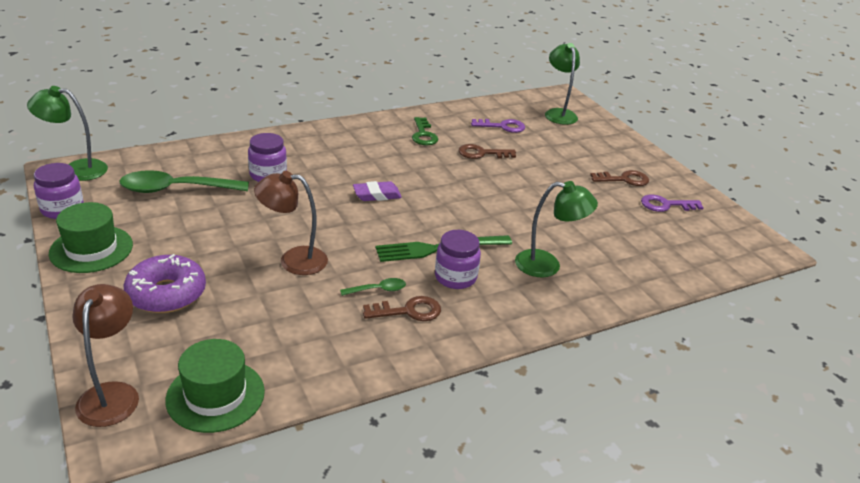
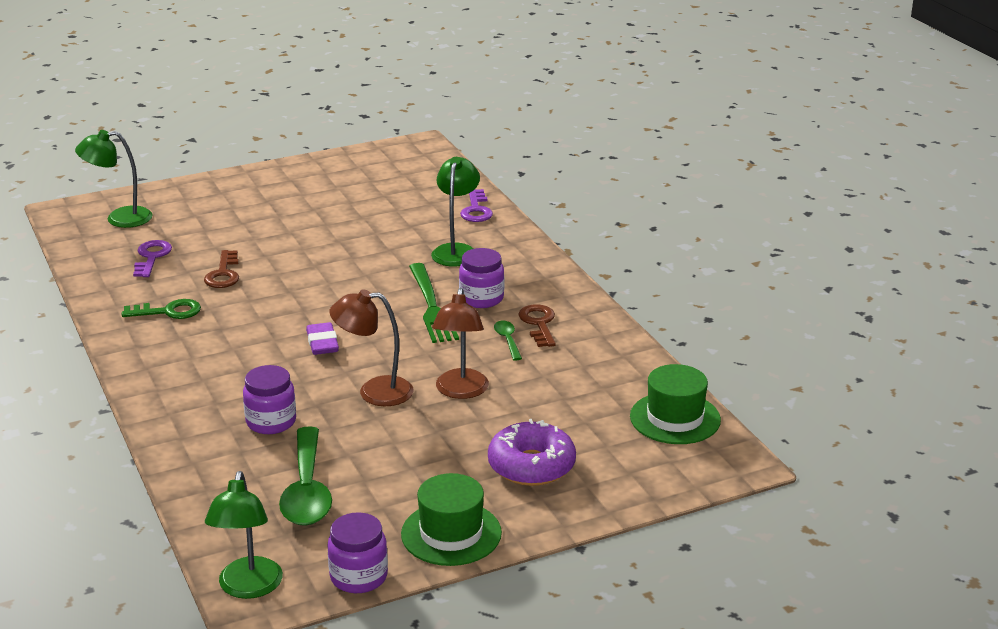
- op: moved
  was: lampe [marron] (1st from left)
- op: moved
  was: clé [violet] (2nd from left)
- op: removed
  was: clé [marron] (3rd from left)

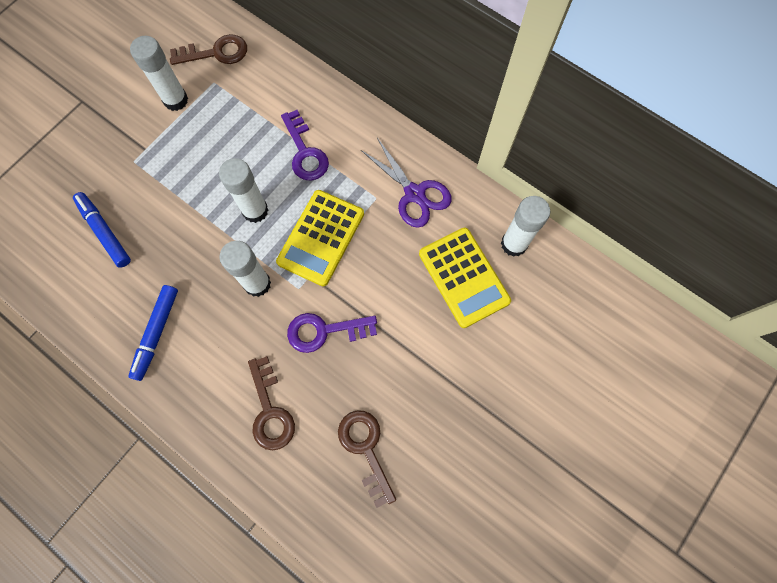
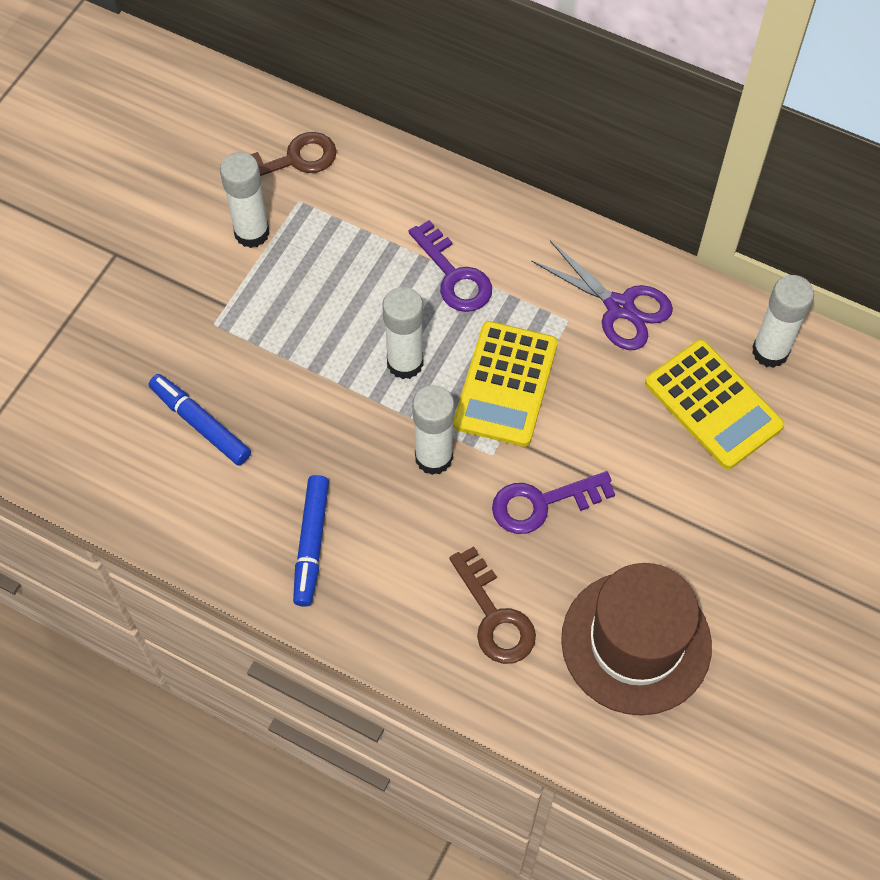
- op: replaced
  was: clé [marron] (3rd from left)
  now: chapeau [marron]

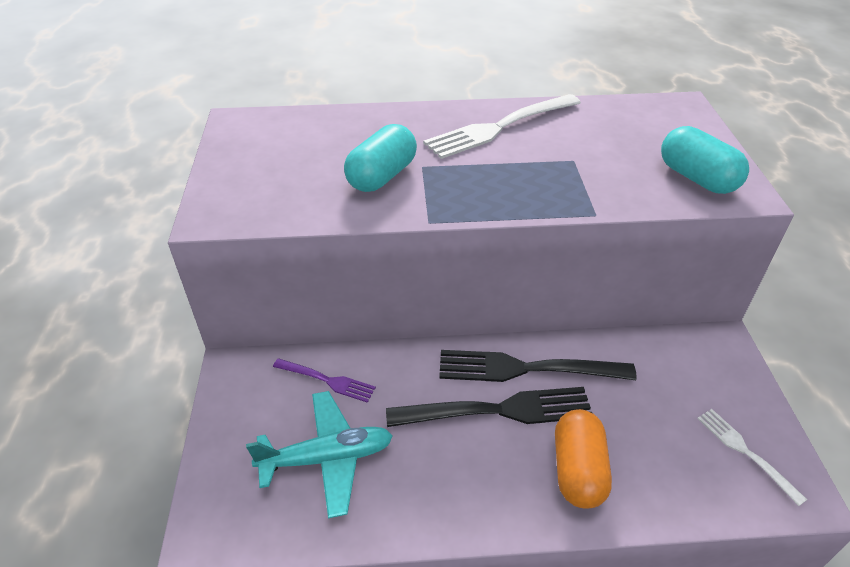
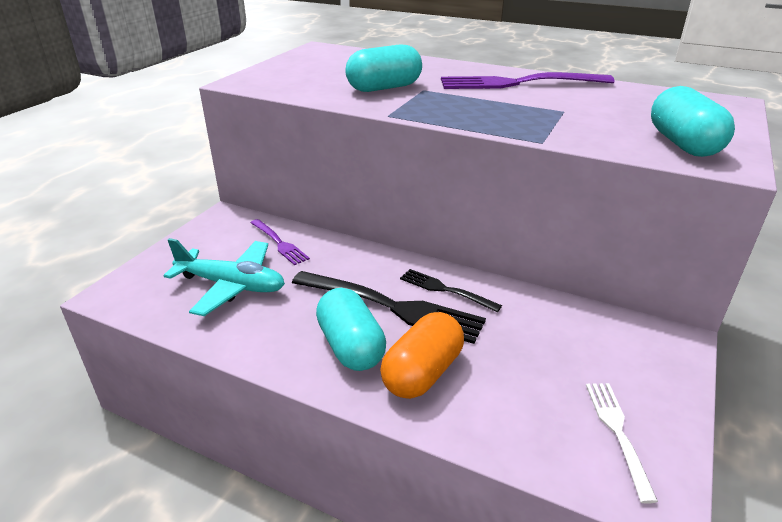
- op: added
  now: gélule [turquoise] (1st from left)
- op: resized
  was: fourchette [noir] (2nd from left)
  ratio: 0.55
- op: recoloured
  was: fourchette [blanc] (1st from left)
  now: fourchette [violet] (2nd from left)

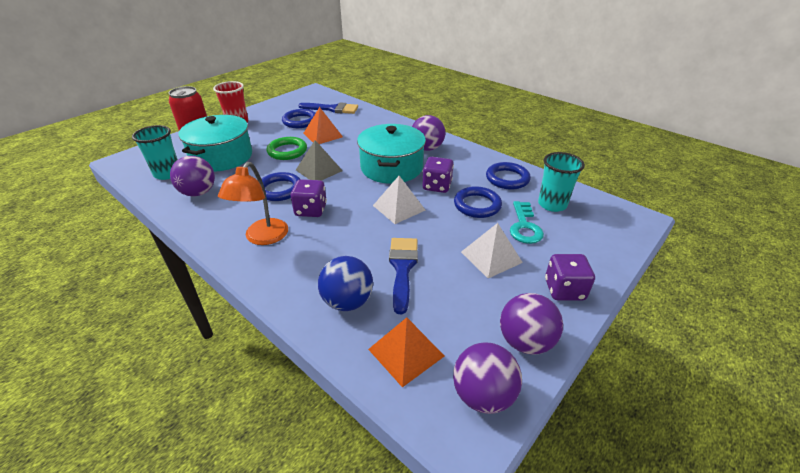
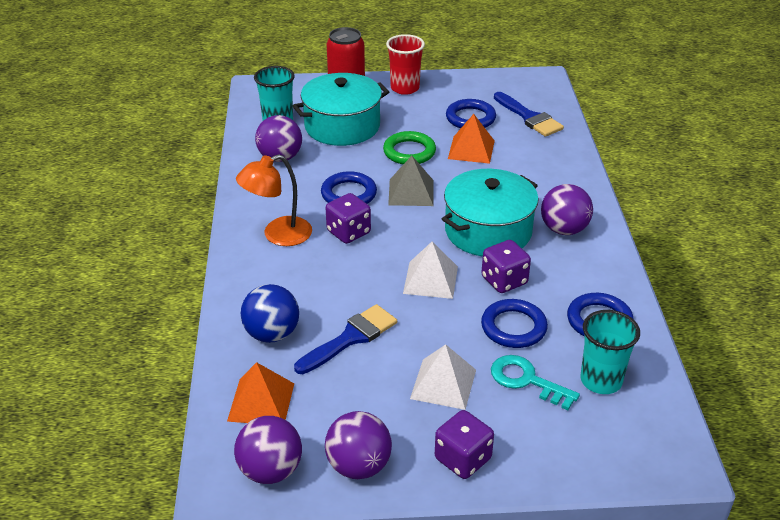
- op: turned
  was: clé [turquoise]
  clockwise: 75

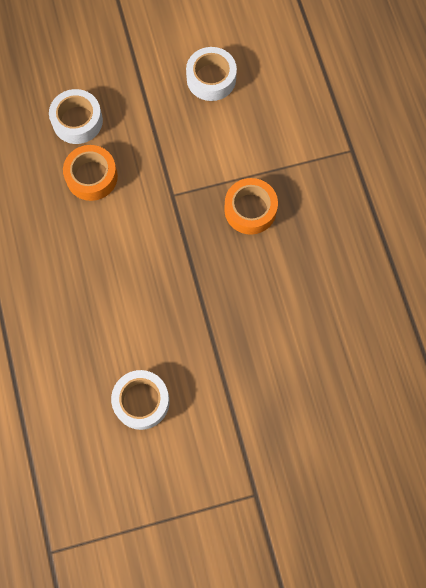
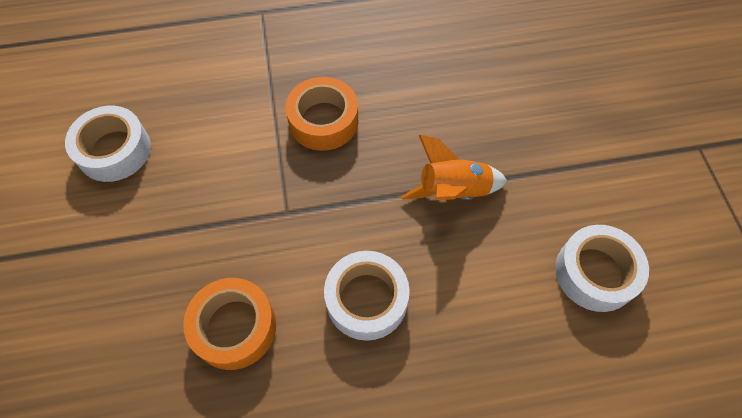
- op: moved
  was: ruban adhésif [blanc] (1st from left in the first image)
  now: ruban adhésif [blanc] (2nd from left)
- op: added
  now: fusée [orange]

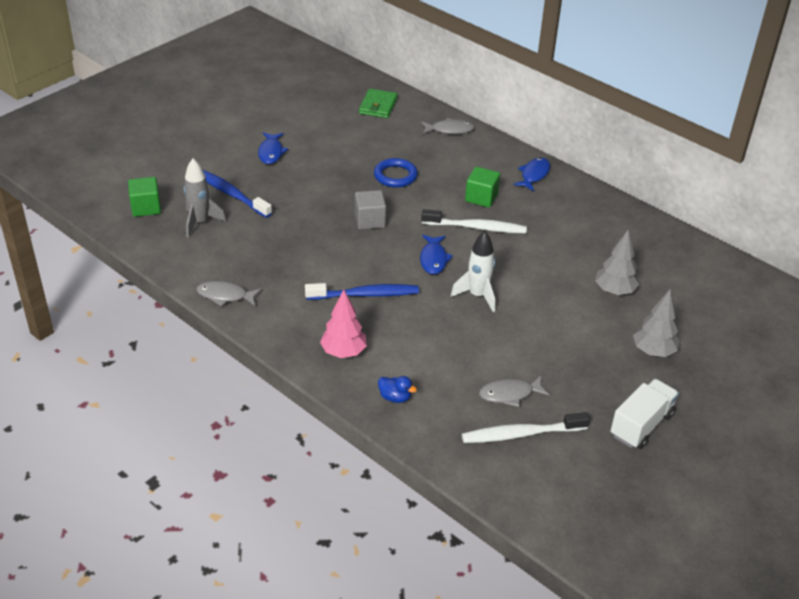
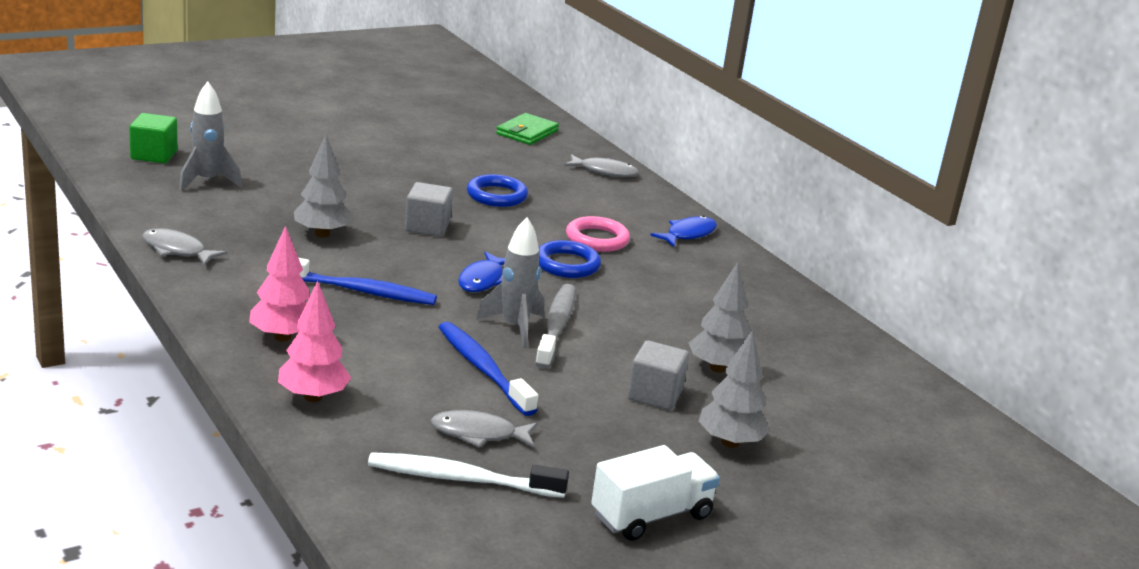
- op: replaced
  was: canard [bleu]
  now: arbre [rose] (2nd from left)
- op: added
  now: arbre [gris] (1st from left)
- op: moved
  was: brosse à dents [bleu] (1st from left in the first image)
  now: brosse à dents [bleu] (2nd from left)
- op: recoloured
  was: fusée [blanc]
  now: fusée [gris] (2nd from left)
- op: added
  now: brosse à dents [gris]
- op: replaced
  was: brosse à dents [blanc] (1st from left)
  now: anneau [bleu] (2nd from left)
- op: replaced
  was: cube [vert] (2nd from left)
  now: anneau [rose]
- op: added
  now: cube [gris] (2nd from left)
- op: removed
  was: poisson [bleu] (1st from left)

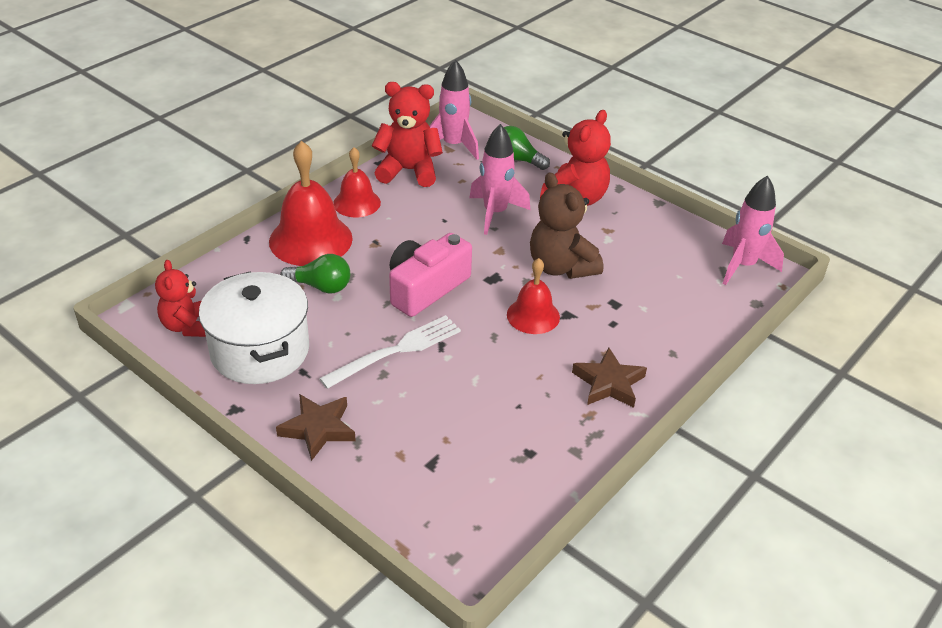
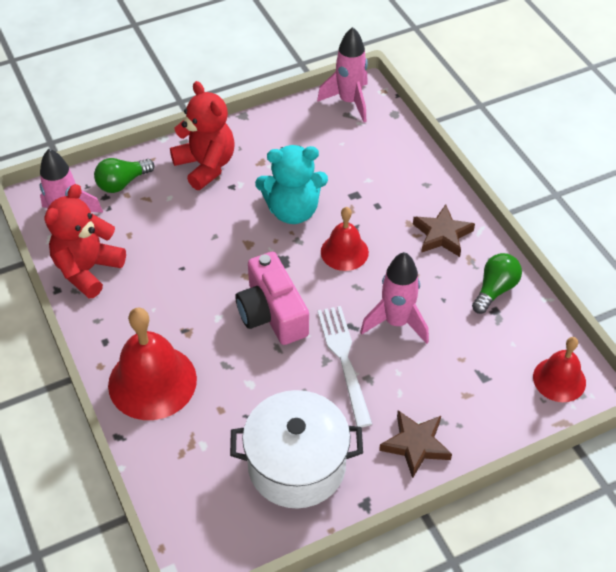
- op: recoloured
  was: ours en peluche [marron]
  now: ours en peluche [turquoise]
- op: moved
  was: fusée [rose] (2nd from left in the first image)
  now: fusée [rose] (3rd from left)
- op: moved
  was: ampoule [vert] (1st from left in the first image)
  now: ampoule [vert] (2nd from left)
- op: moved
  was: cloche [rouge] (2nd from left in the first image)
  now: cloche [rouge] (3rd from left)
- op: removed
  was: ours en peluche [rouge] (1st from left)

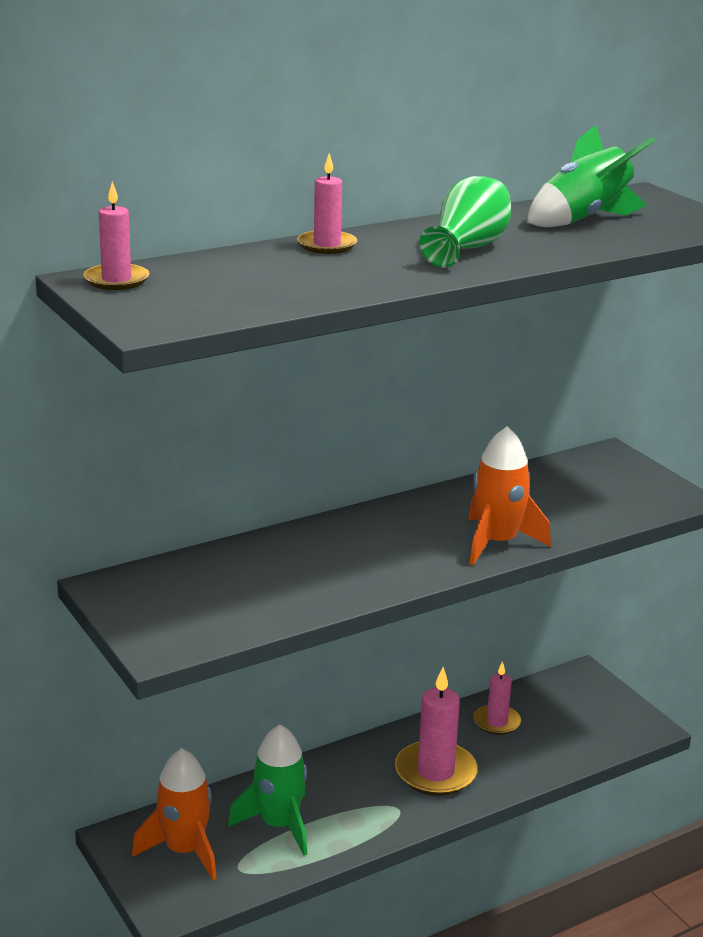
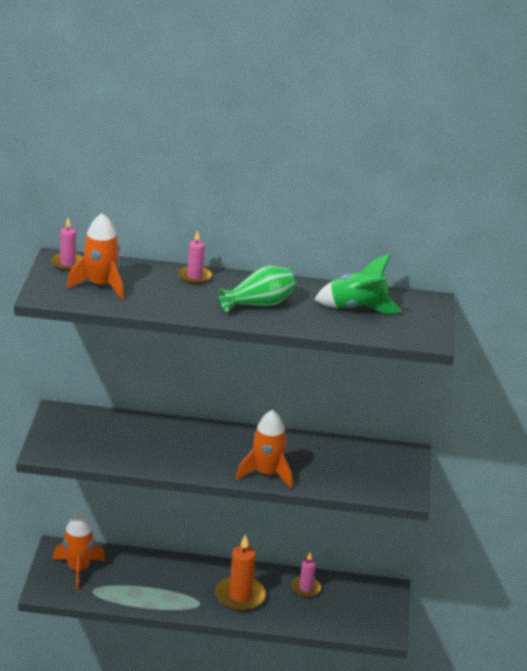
- op: added
  now: fusée [orange] (2nd from left)
- op: recoloured
  was: bougie [rose] (3rd from left)
  now: bougie [orange]
- op: removed
  was: fusée [vert] (1st from left)

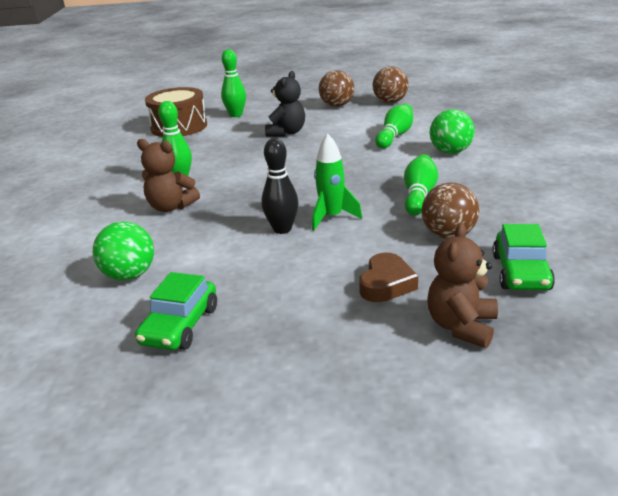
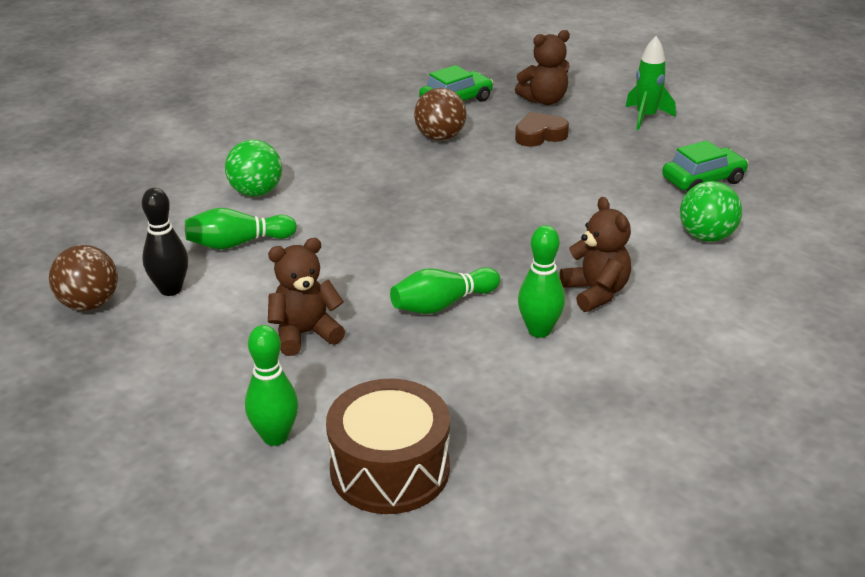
- op: moved
  was: quille [noir]
- op: recoloured
  was: ours en peluche [noir]
  now: ours en peluche [marron] (1st from left)
- op: moved
  was: quille [vert] (4th from left in the first image)
  now: quille [vert] (3rd from left)
- op: moved
  was: fusée [vert]
- op: removed
  was: balle [marron] (1st from left)

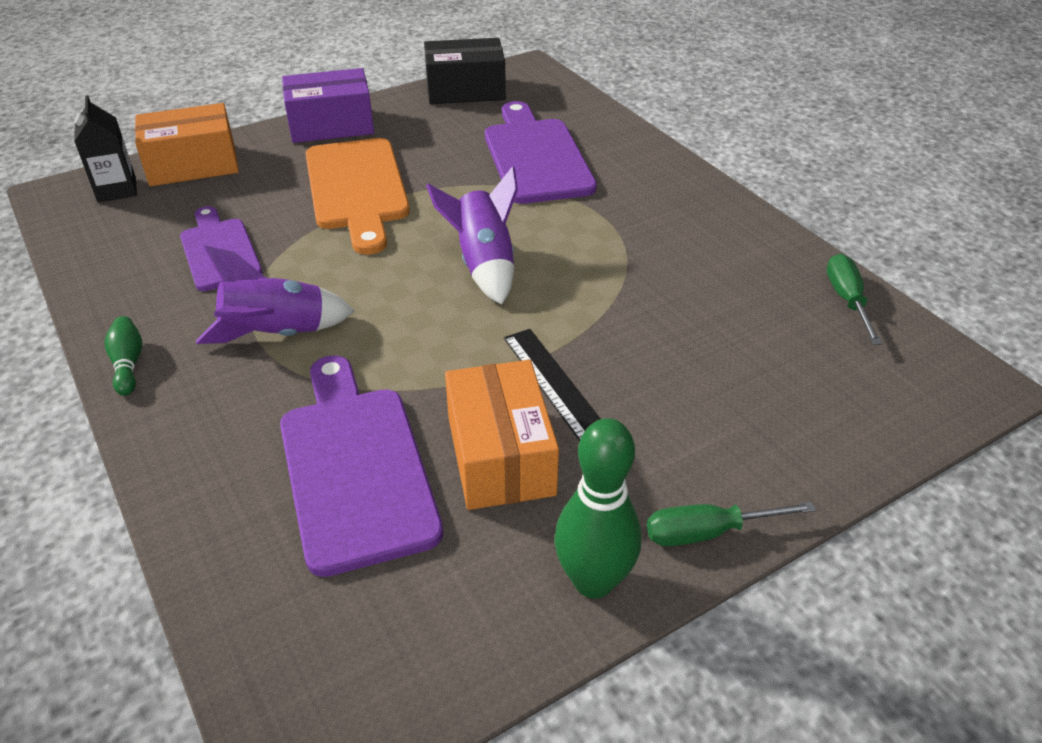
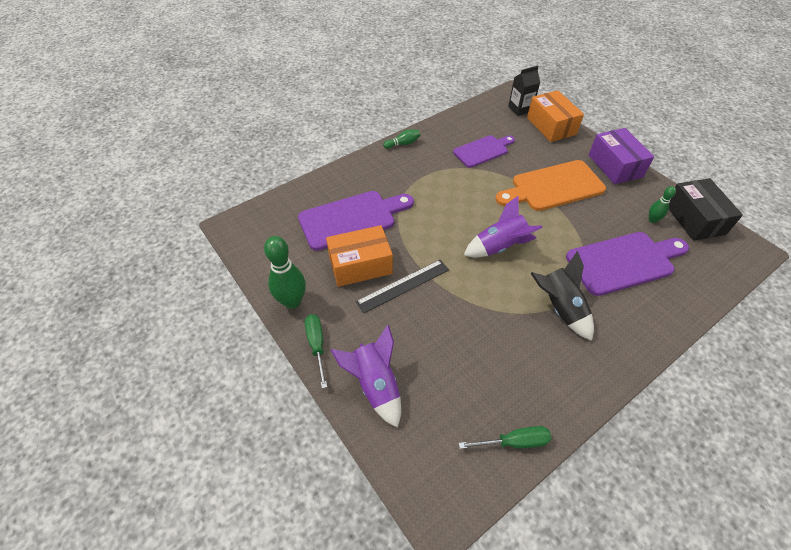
- op: moved
  was: fusée [violet] (1st from left)
- op: added
  now: fusée [noir]
- op: added
  now: quille [vert] (3rd from left)

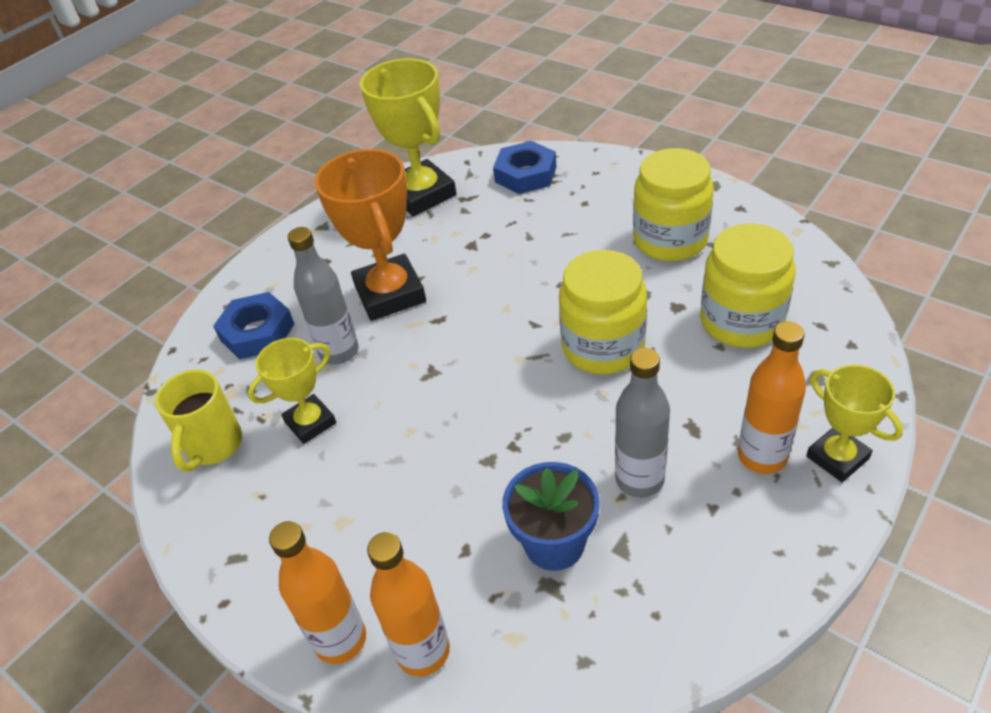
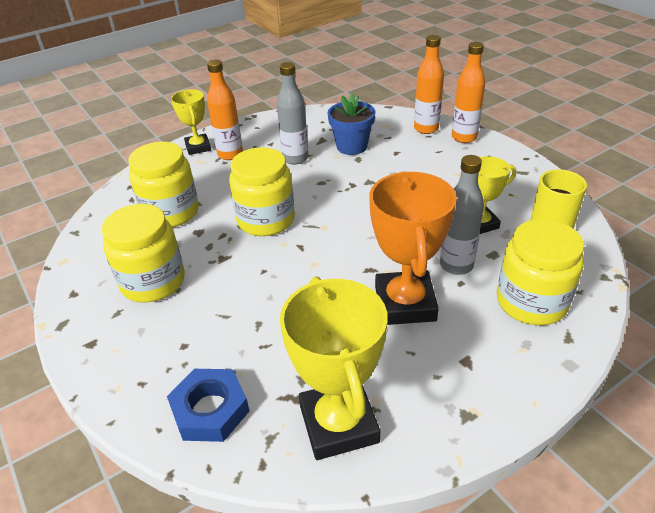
- op: replaced
  was: écrou [bleu] (1st from left)
  now: bocal [jaune] (4th from left)

